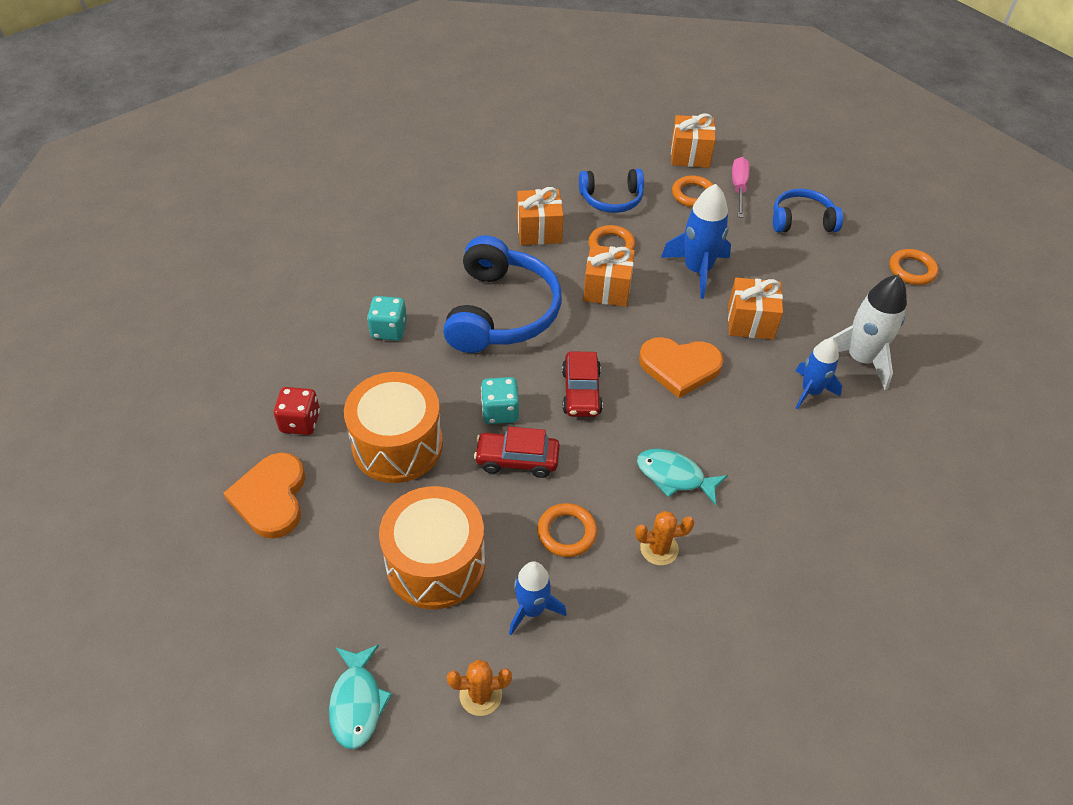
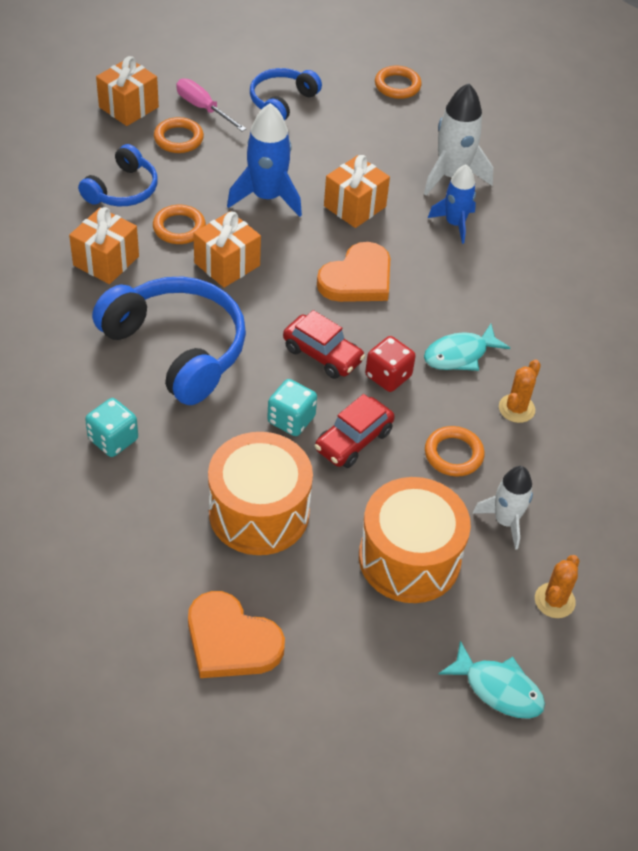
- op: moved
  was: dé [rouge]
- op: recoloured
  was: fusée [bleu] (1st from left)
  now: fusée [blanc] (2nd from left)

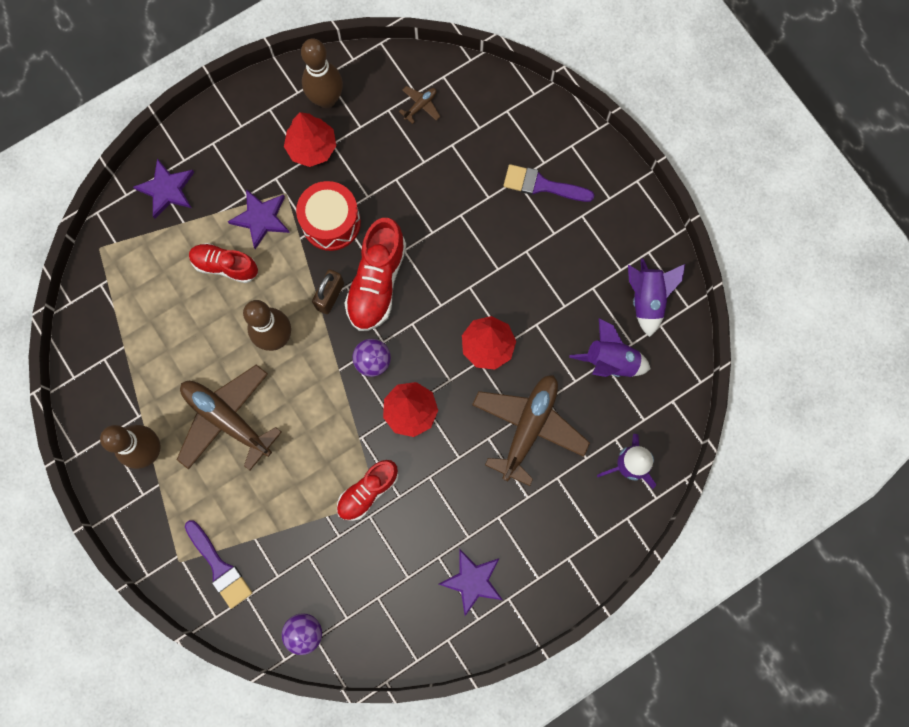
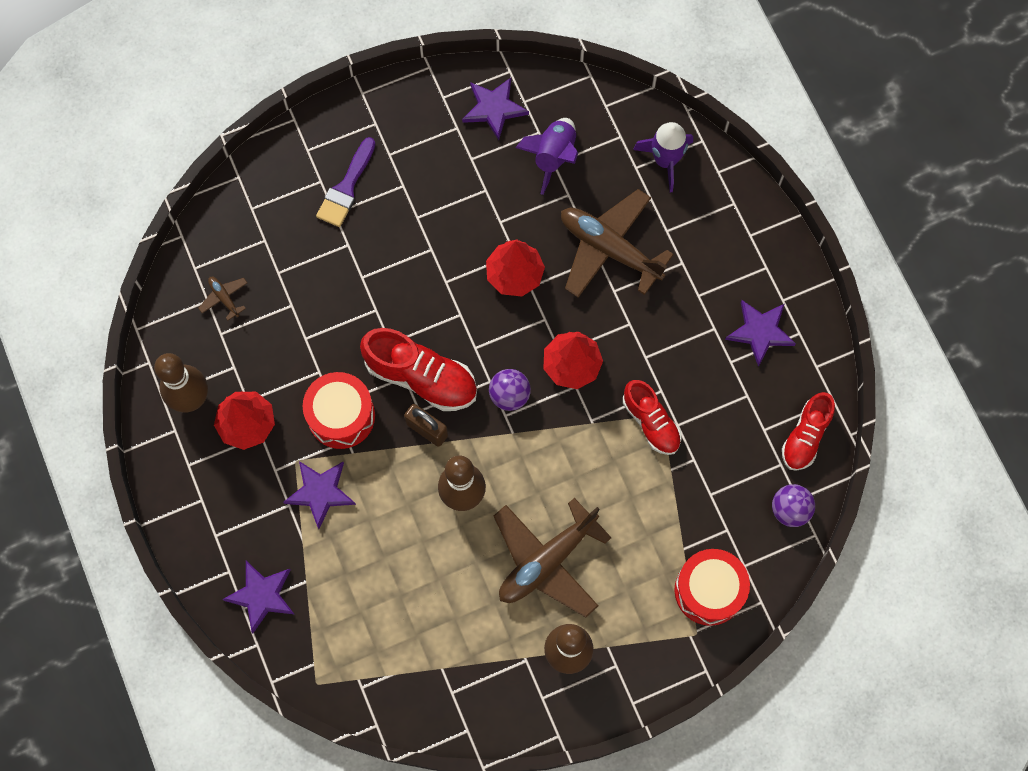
- op: replaced
  was: fusée [violet] (3rd from left)
  now: étoile [violet] (3rd from left)
- op: replaced
  was: pinceau [violet] (1st from left)
  now: tambour [rouge] (2nd from left)
- op: moved
  was: chaussure [rouge] (1st from left in the first image)
  now: chaussure [rouge] (3rd from left)

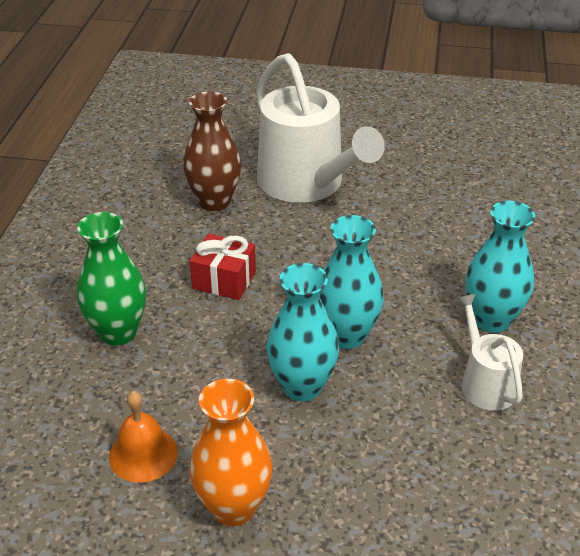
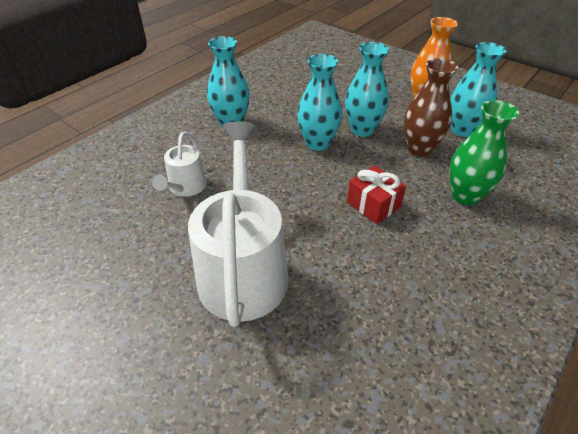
- op: moved
  was: arrosoir [blanc] (2nd from left in the first image)
  now: arrosoir [blanc] (1st from left)
- op: moved
  was: vase [marron]
- op: replaced
  was: cloche [orange]
  now: vase [turquoise] (4th from left)

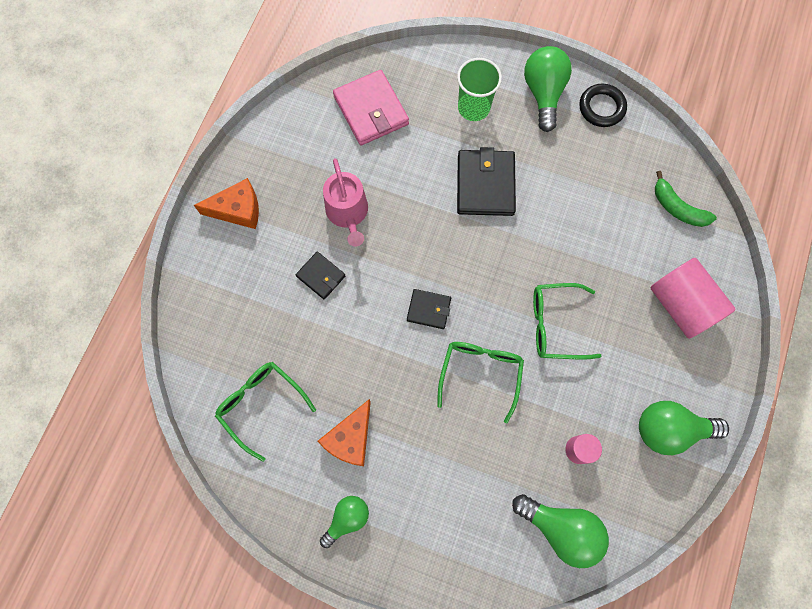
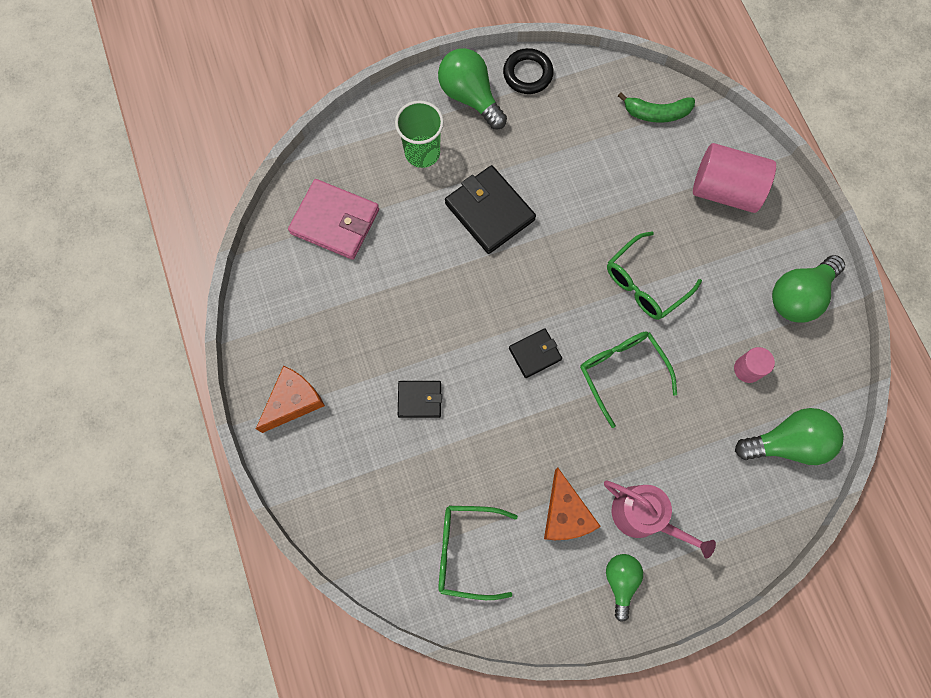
- op: moved
  was: arrosoir [rose]

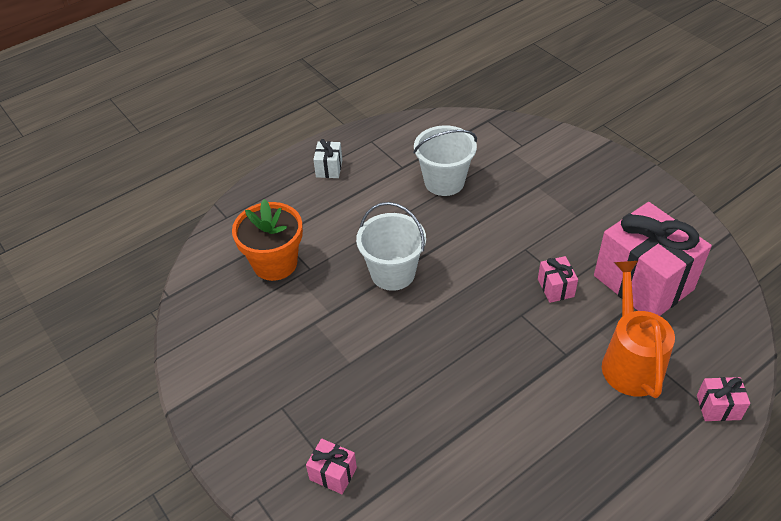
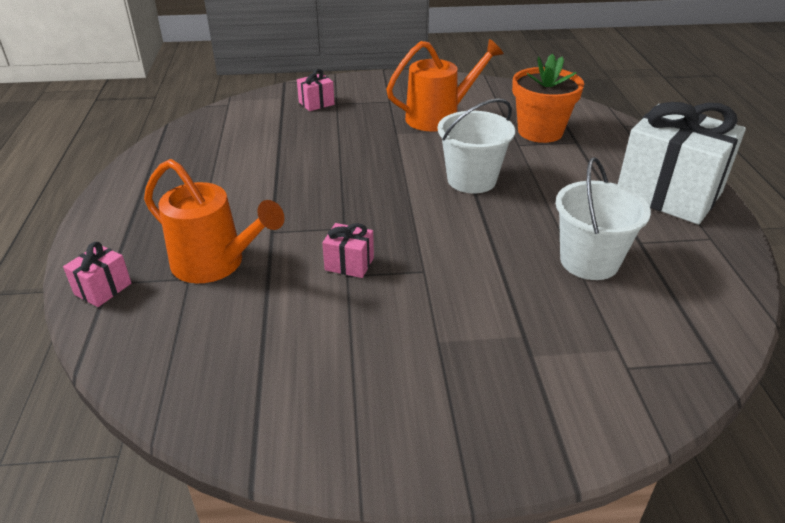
- op: added
  now: arrosoir [orange] (2nd from left)
- op: resized
  was: cadeau [blanc]
  ratio: 2.39
- op: removed
  was: cadeau [rose] (3rd from left)

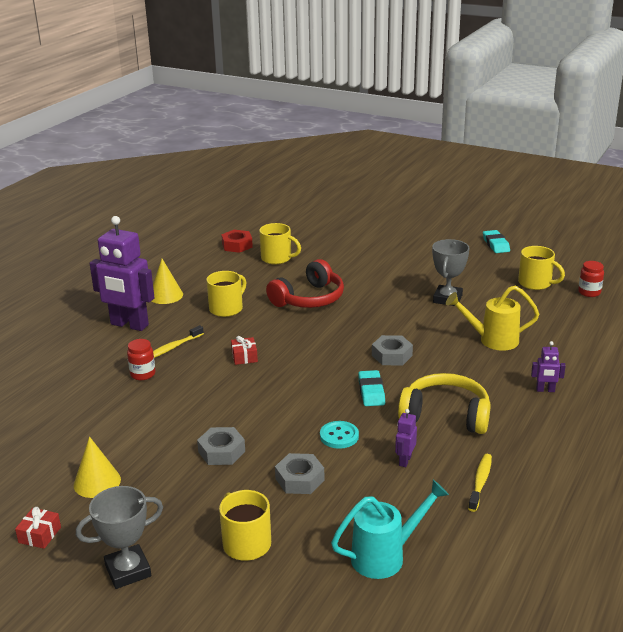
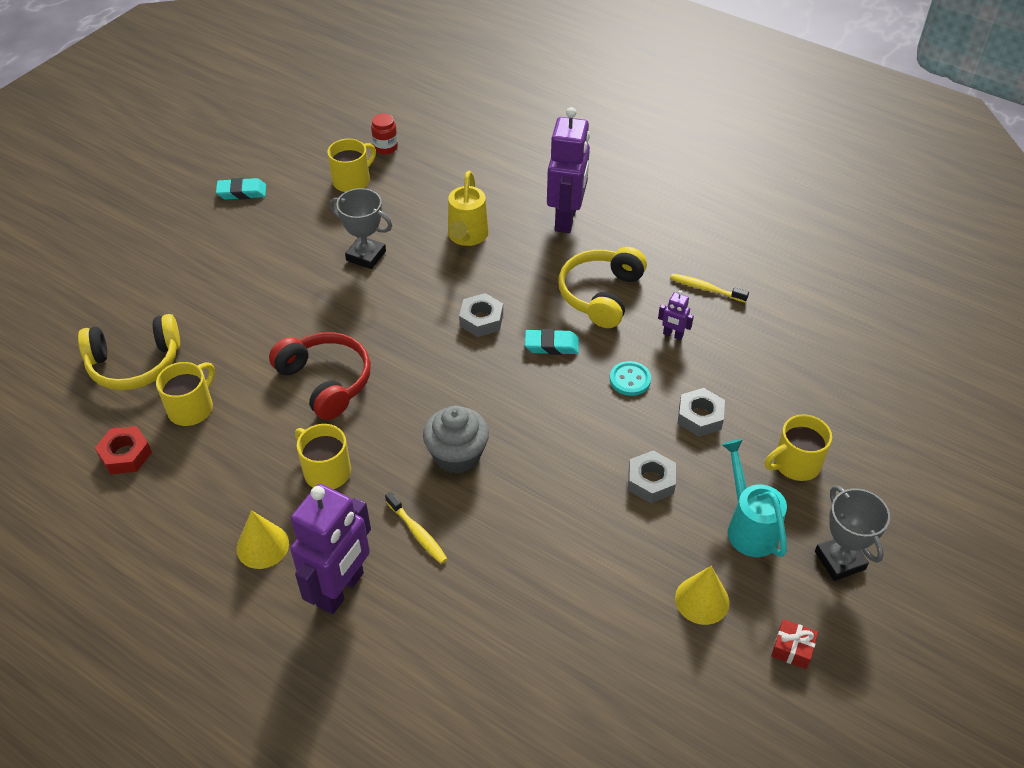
- op: added
  now: casque audio [jaune] (1st from left)
- op: replaced
  was: cadeau [rouge] (2nd from left)
  now: muffin [gris]
- op: resized
  was: robot [violet] (3rd from left in the first image)
  ratio: 2.36
- op: moved
  was: arrosoir [turquoise]
- op: removed
  was: bocal [rouge] (1st from left)

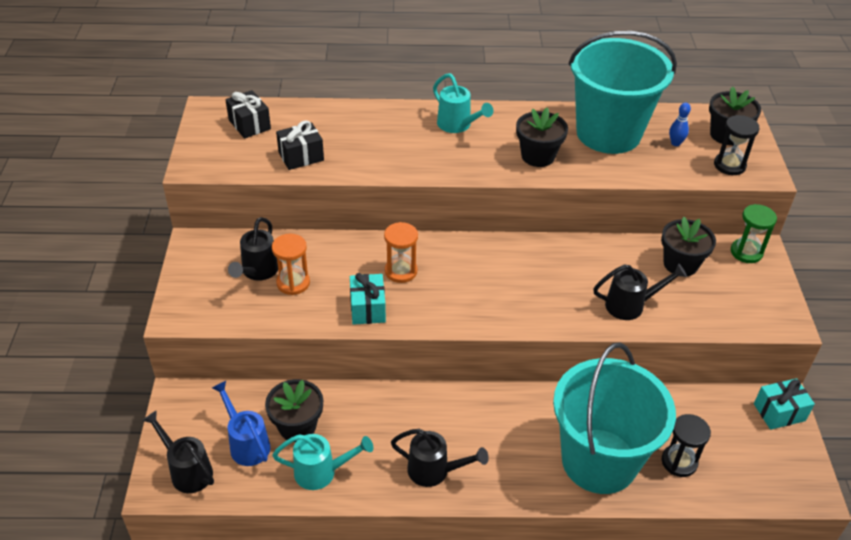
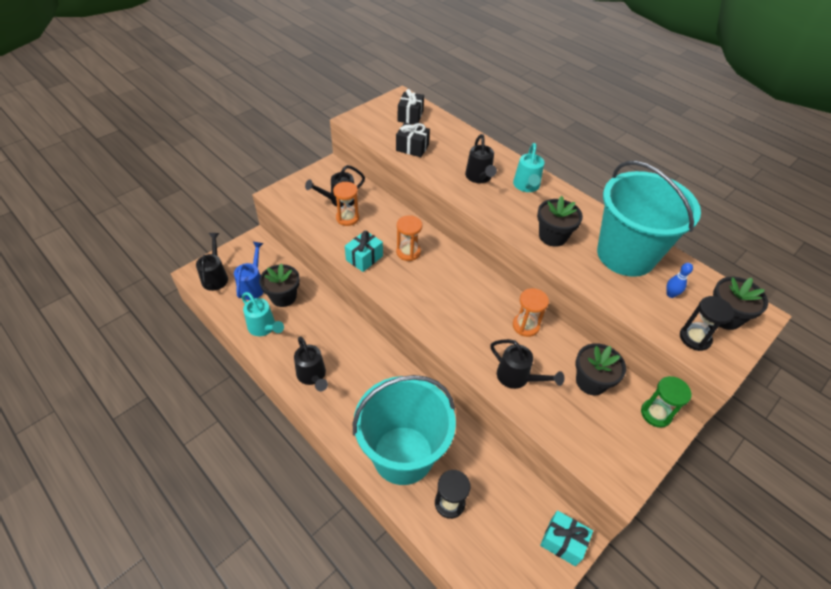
- op: added
  now: arrosoir [noir] (4th from left)
- op: added
  now: sablier [orange] (3rd from left)

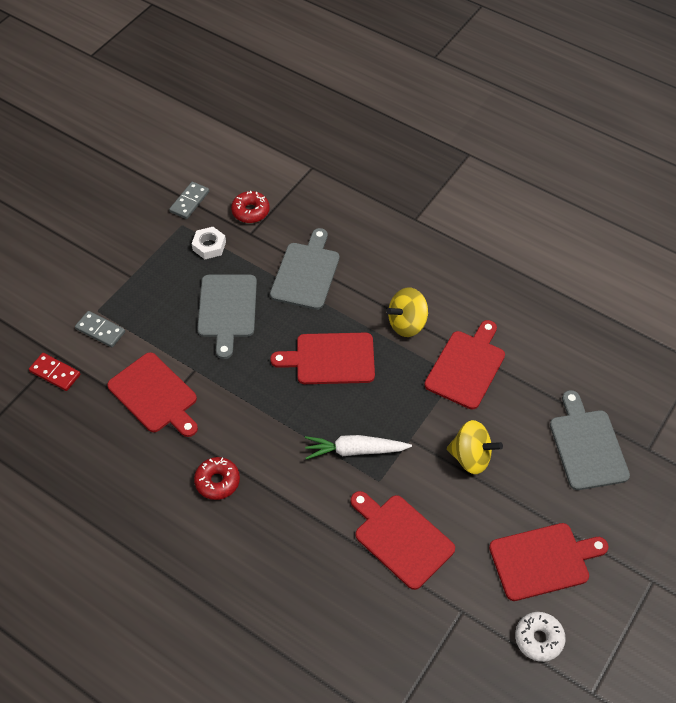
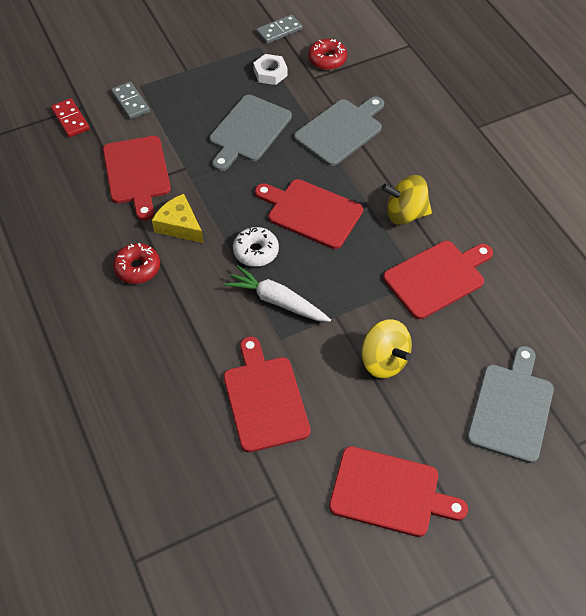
- op: added
  now: fromage [jaune]
- op: moved
  was: beignet [blanc]

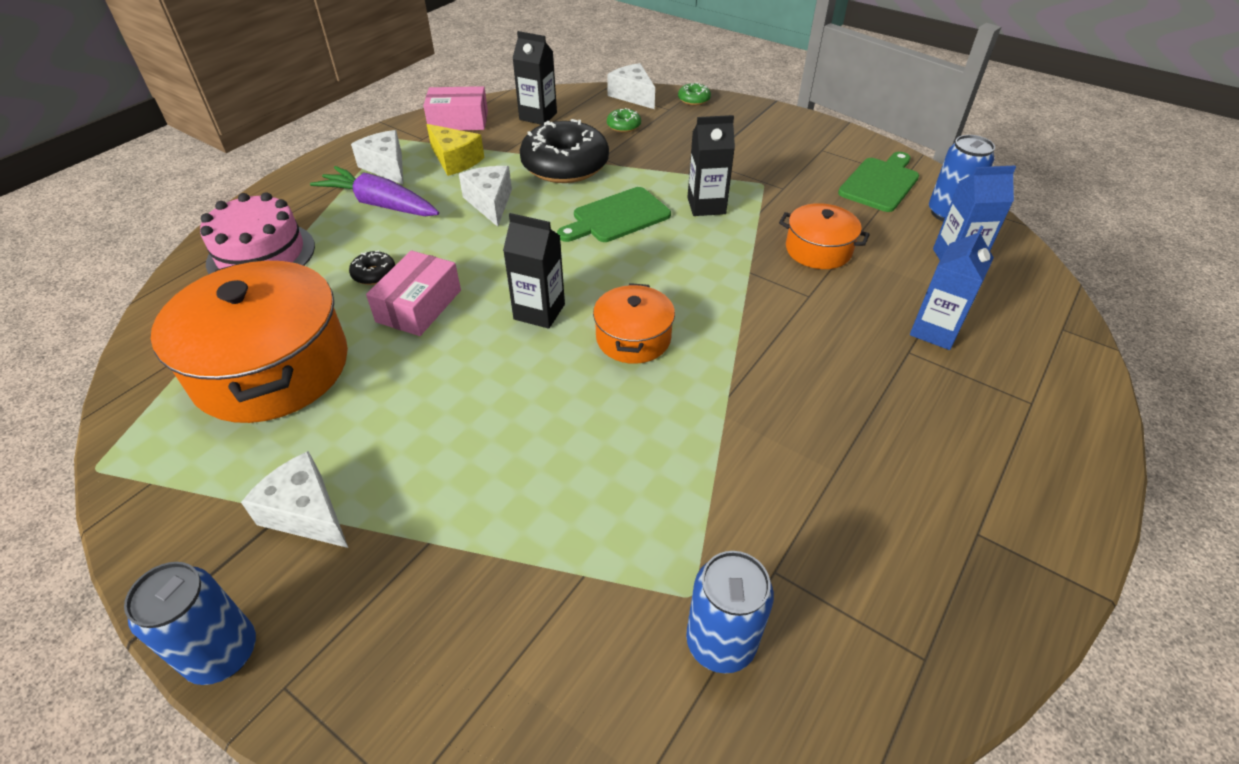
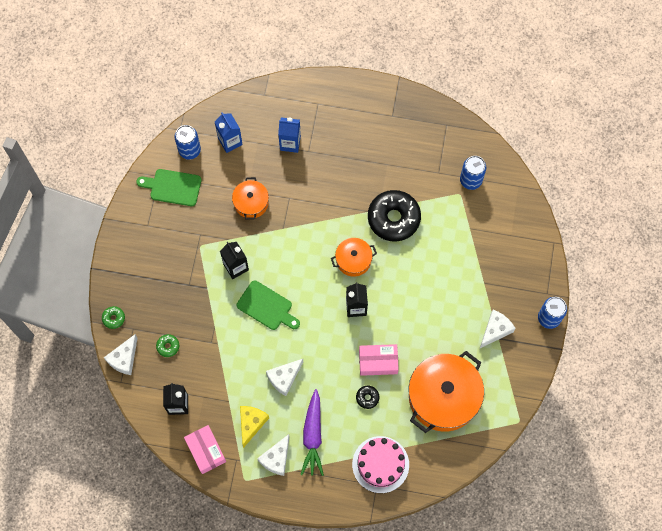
- op: moved
  was: beignet [noir] (2nd from left)
- op: turned
  was: fromage [blanc] (1st from left in the first image)
  clockwise: -150

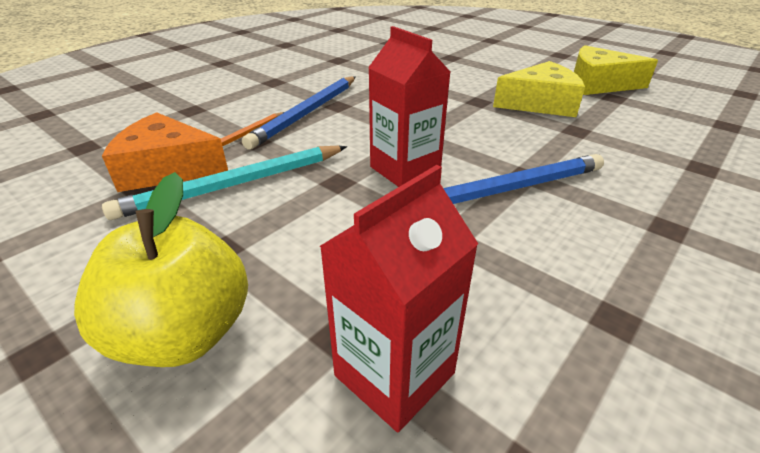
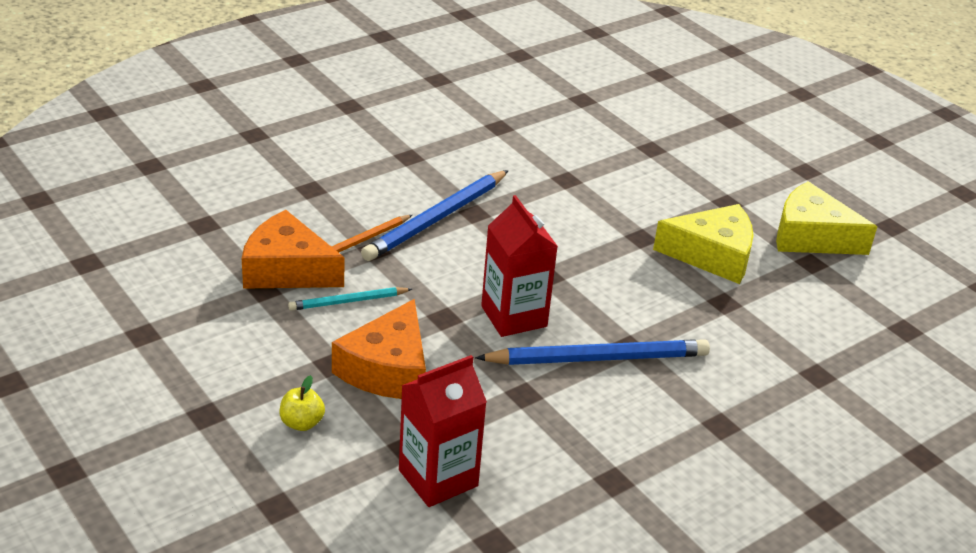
- op: resized
  was: pomme [jaune]
  ratio: 0.44
- op: resized
  was: crayon [turquoise]
  ratio: 0.55
- op: added
  now: fromage [orange] (2nd from left)

